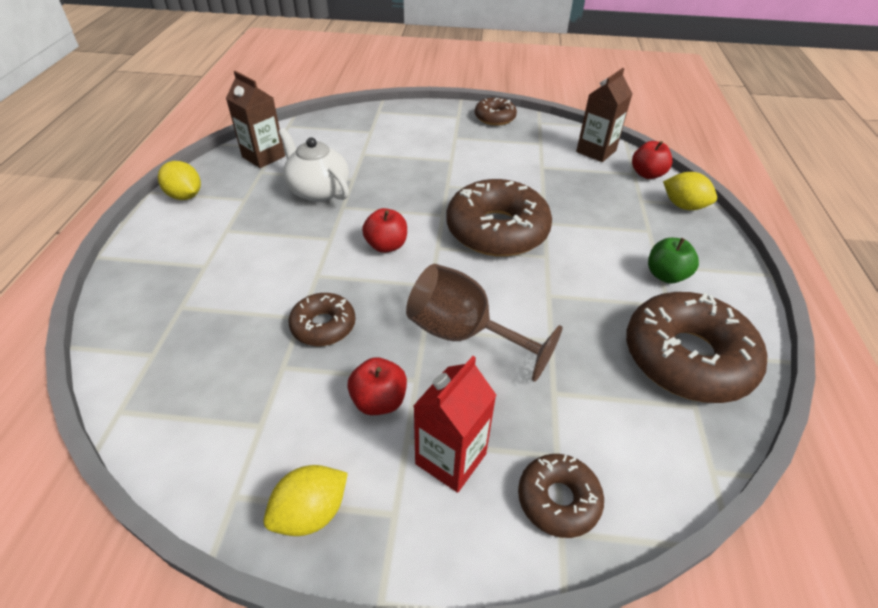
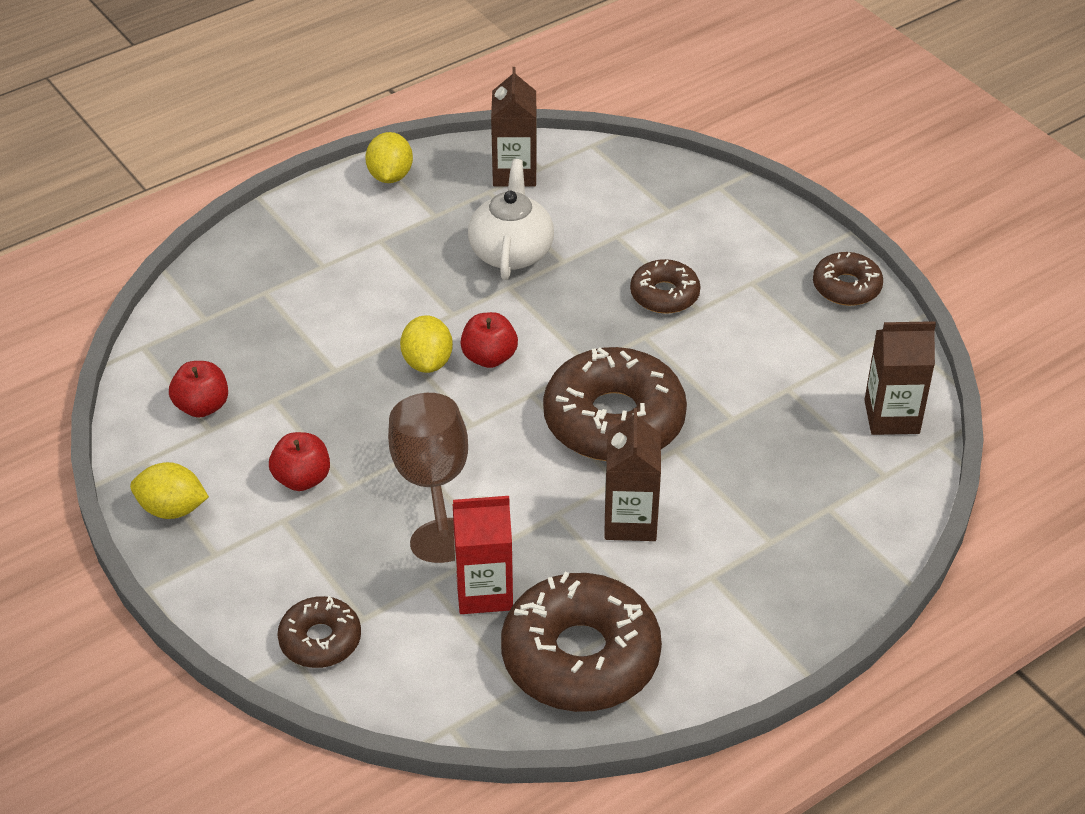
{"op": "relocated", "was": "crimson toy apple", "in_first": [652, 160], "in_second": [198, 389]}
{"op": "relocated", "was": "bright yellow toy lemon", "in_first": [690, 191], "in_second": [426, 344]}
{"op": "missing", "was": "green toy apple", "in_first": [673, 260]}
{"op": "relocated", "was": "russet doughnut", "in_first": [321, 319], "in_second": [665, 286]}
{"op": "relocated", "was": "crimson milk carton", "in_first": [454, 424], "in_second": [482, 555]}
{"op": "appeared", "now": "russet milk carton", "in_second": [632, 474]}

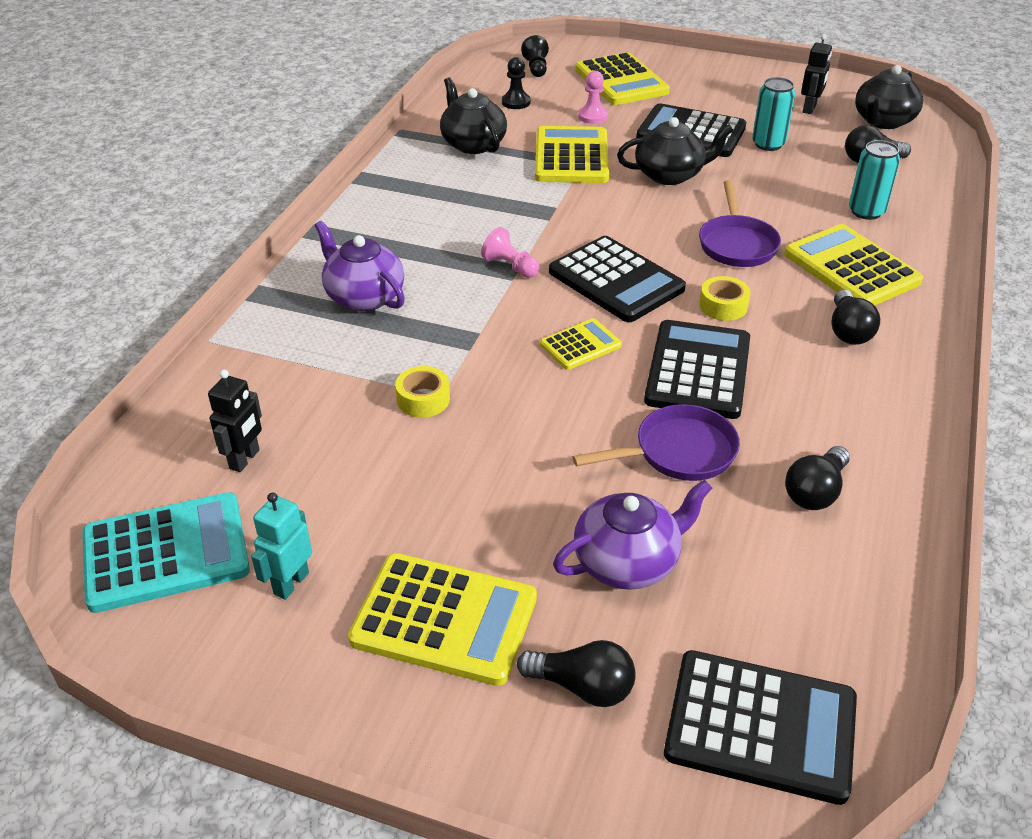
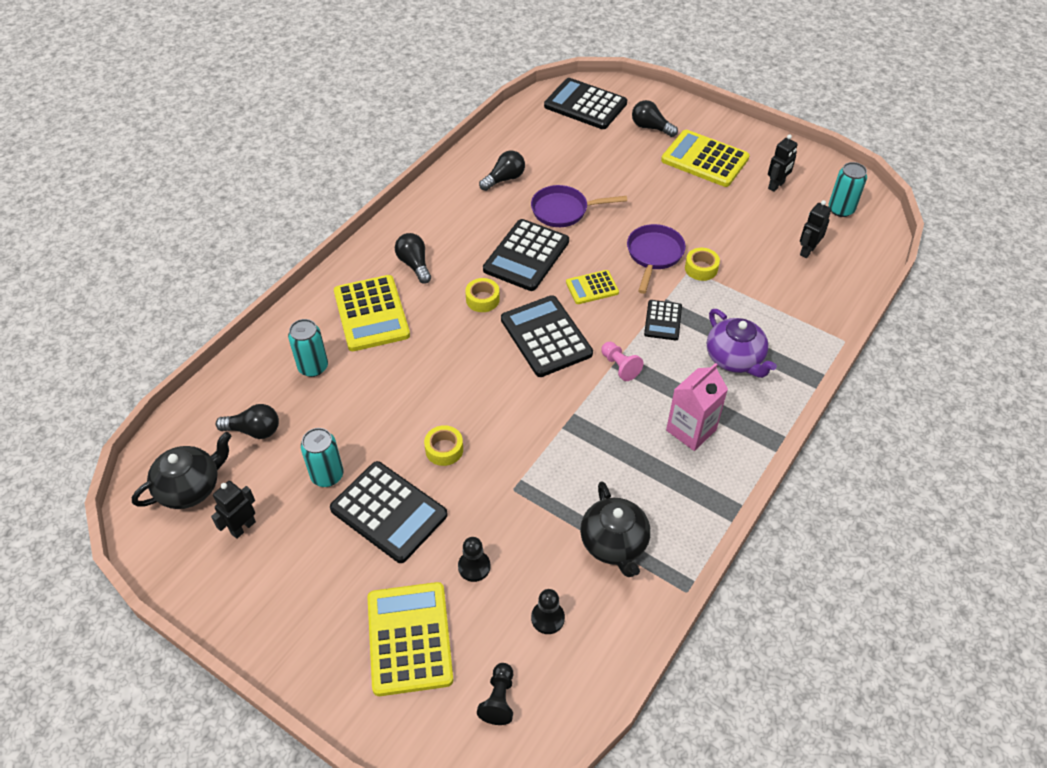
{"op": "colour", "was": "rosy pawn", "now": "ebony pawn", "in_first": [593, 97], "in_second": [474, 559]}
{"op": "exchanged", "was": "ebony tea pot", "now": "bright yellow sticky tape", "in_first": [675, 151], "in_second": [443, 445]}
{"op": "missing", "was": "bright yellow pocket calculator", "in_first": [572, 154]}
{"op": "relocated", "was": "purple skillet", "in_first": [740, 223], "in_second": [656, 259]}
{"op": "spun", "was": "ebony lightbulb", "in_first": [856, 317], "in_second": [413, 258], "clockwise": -45}
{"op": "missing", "was": "purple tea pot", "in_first": [632, 534]}
{"op": "exchanged", "was": "teal pocket calculator", "now": "teal can", "in_first": [166, 552], "in_second": [848, 189]}
{"op": "colour", "was": "teal toy robot", "now": "ebony toy robot", "in_first": [281, 546], "in_second": [783, 163]}
{"op": "appeared", "now": "ebony pocket calculator", "in_second": [663, 320]}
{"op": "appeared", "now": "rosy milk carton", "in_second": [697, 407]}

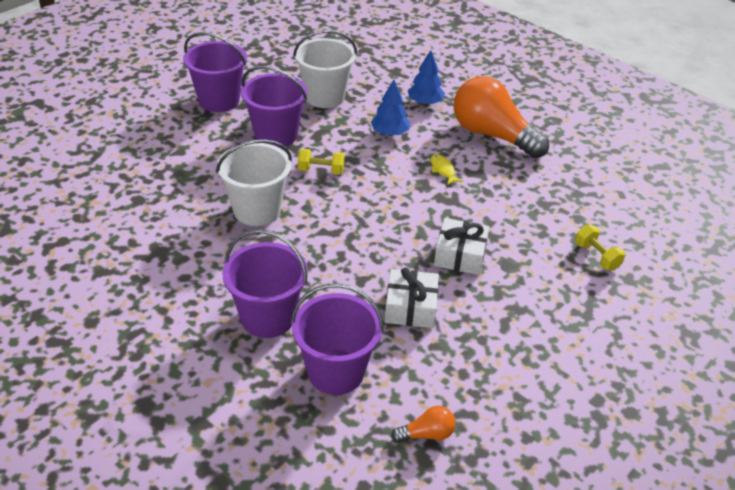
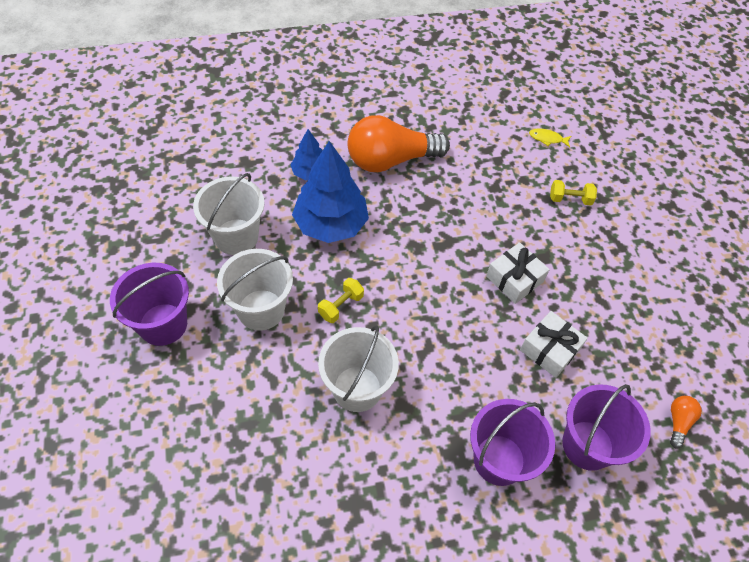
{"op": "colour", "was": "purple bucket", "now": "white bucket", "in_first": [274, 107], "in_second": [255, 290]}
{"op": "size", "was": "blue fir tree", "in_first": [390, 108], "in_second": [330, 192], "ratio": 1.84}
{"op": "relocated", "was": "bright yellow fish", "in_first": [447, 169], "in_second": [550, 138]}

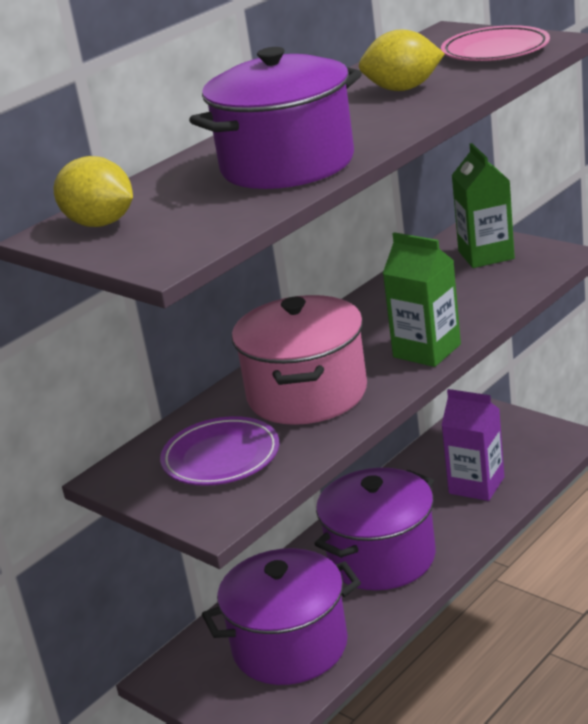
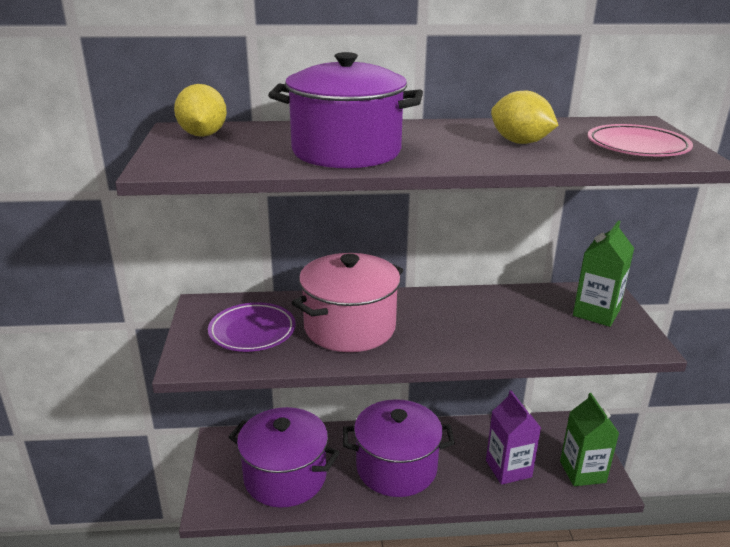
{"op": "relocated", "was": "green milk carton", "in_first": [422, 299], "in_second": [590, 439]}

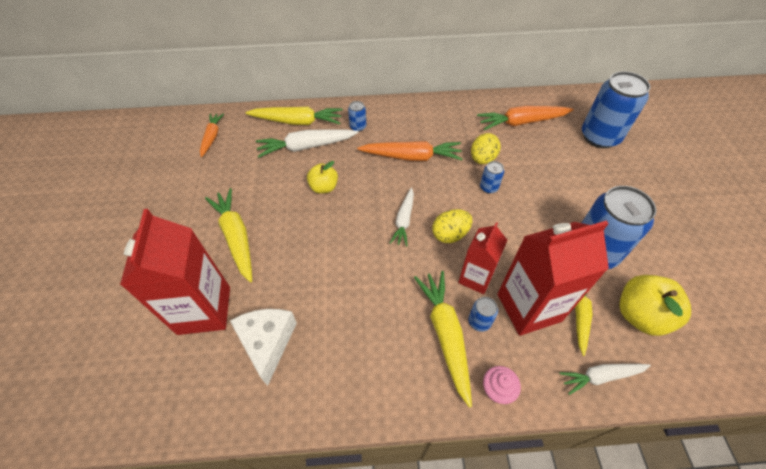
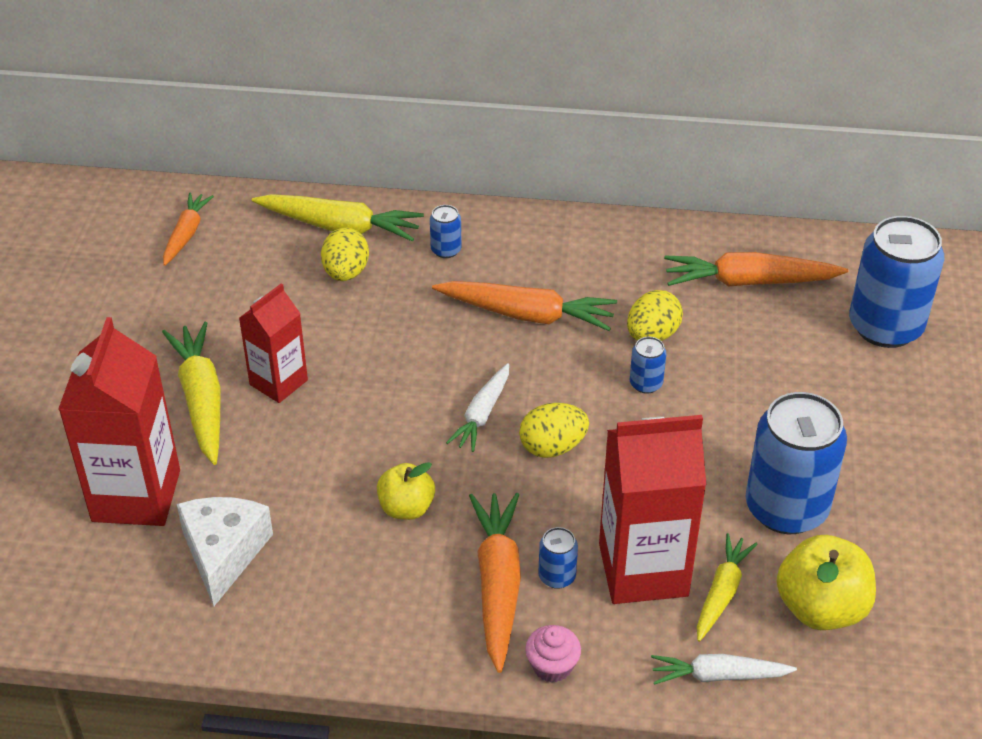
{"op": "exchanged", "was": "white carrot", "now": "bright yellow toy egg", "in_first": [307, 143], "in_second": [345, 254]}
{"op": "relocated", "was": "bright yellow toy apple", "in_first": [322, 177], "in_second": [406, 491]}
{"op": "relocated", "was": "crimson milk carton", "in_first": [482, 258], "in_second": [273, 343]}
{"op": "colour", "was": "bright yellow carrot", "now": "orange-coloured carrot", "in_first": [443, 339], "in_second": [495, 583]}

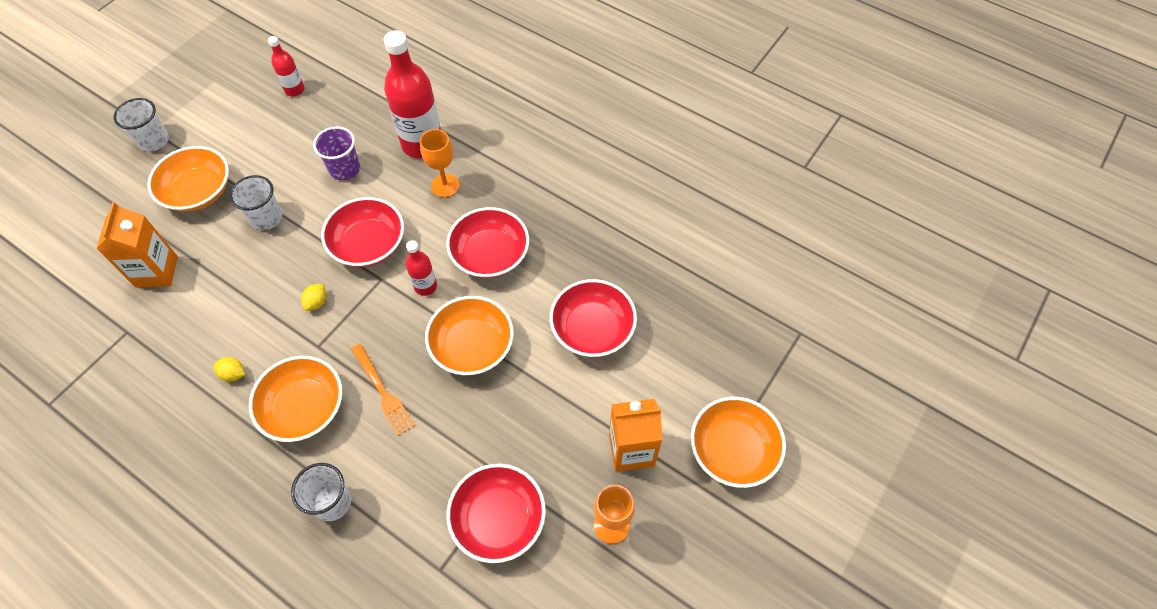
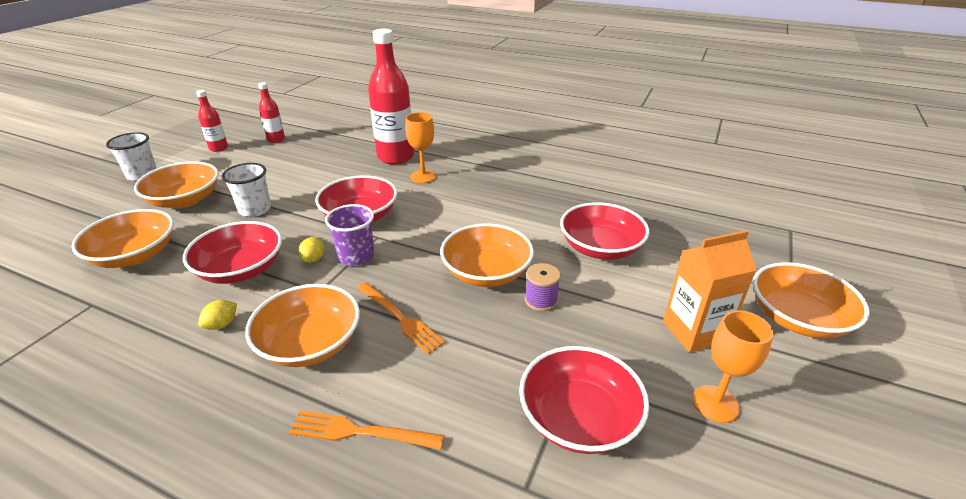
{"op": "relocated", "was": "purple beaker", "in_first": [336, 154], "in_second": [349, 235]}
{"op": "exchanged", "was": "orange-coloured milk carton", "now": "orange-coloured bowl", "in_first": [137, 245], "in_second": [123, 238]}
{"op": "relocated", "was": "crimson bowl", "in_first": [487, 242], "in_second": [232, 252]}
{"op": "relocated", "was": "crimson drink bottle", "in_first": [421, 268], "in_second": [212, 121]}
{"op": "spun", "was": "bright yellow toy lemon", "in_first": [229, 369], "in_second": [217, 315], "clockwise": -60}
{"op": "exchanged", "was": "white beaker", "now": "orange-coloured table fork", "in_first": [321, 492], "in_second": [366, 430]}
{"op": "appeared", "now": "purple spool", "in_second": [543, 287]}

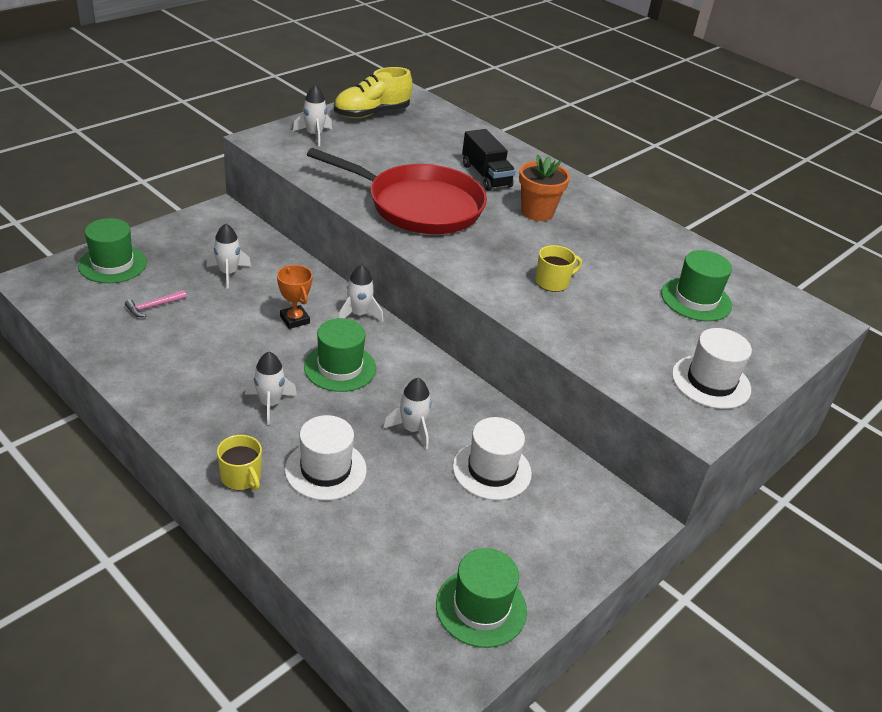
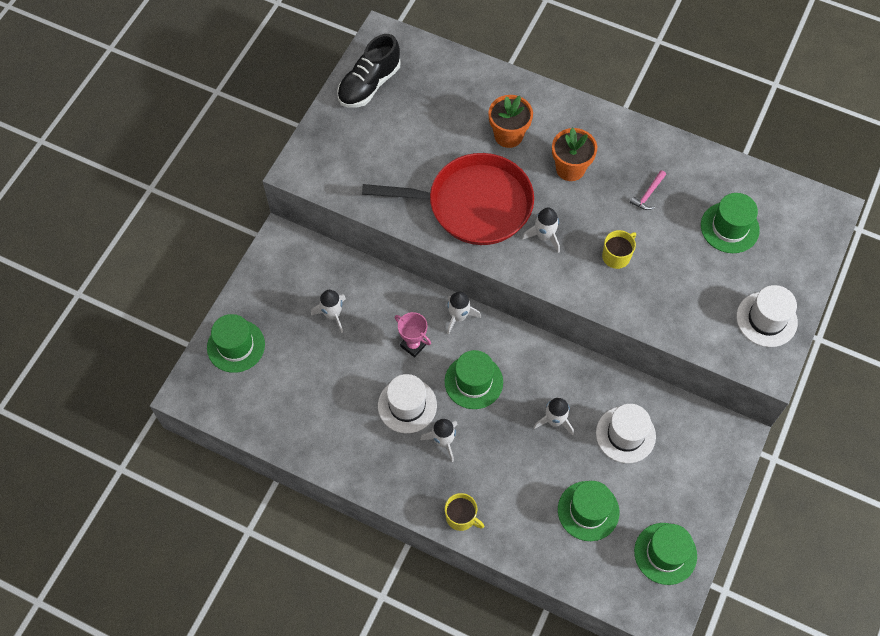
{"op": "colour", "was": "bright yellow shoe", "now": "ebony shoe", "in_first": [373, 92], "in_second": [368, 71]}
{"op": "relocated", "was": "white rocket", "in_first": [312, 115], "in_second": [541, 230]}
{"op": "exchanged", "was": "ebony toy truck", "now": "orange-coloured plant pot", "in_first": [488, 160], "in_second": [511, 121]}
{"op": "colour", "was": "orange-coloured prize cup", "now": "rosy prize cup", "in_first": [295, 297], "in_second": [413, 334]}
{"op": "relocated", "was": "rosy carpenter's hammer", "in_first": [155, 303], "in_second": [648, 190]}
{"op": "relocated", "was": "white tall hat", "in_first": [326, 457], "in_second": [407, 403]}
{"op": "appeared", "now": "green tall hat", "in_second": [588, 511]}

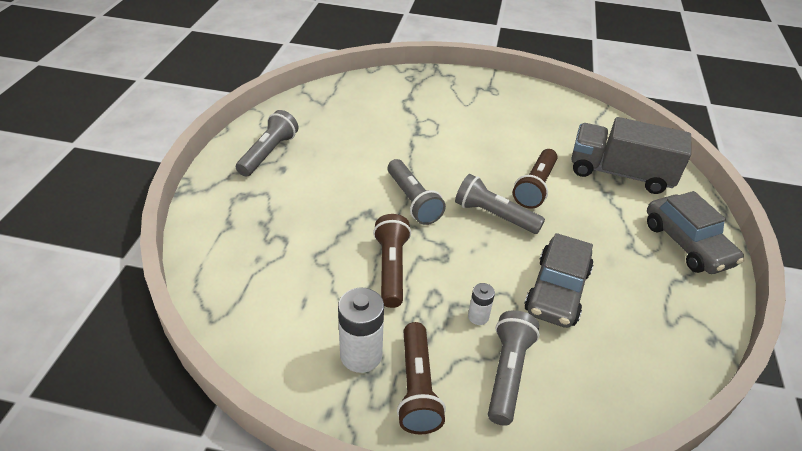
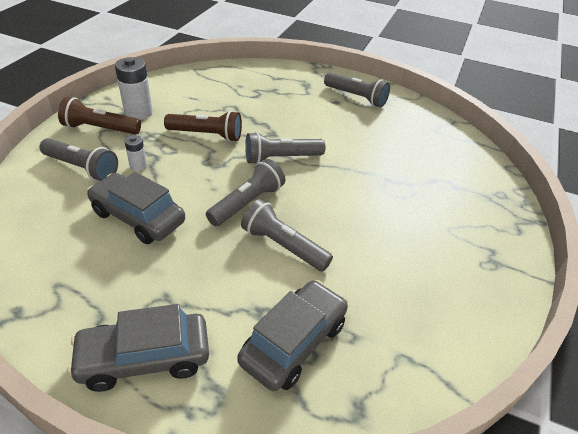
{"op": "exchanged", "was": "grey toy truck", "now": "grey toy car", "in_first": [631, 155], "in_second": [292, 335]}
{"op": "colour", "was": "russet flashlight", "now": "grey flashlight", "in_first": [535, 179], "in_second": [287, 235]}

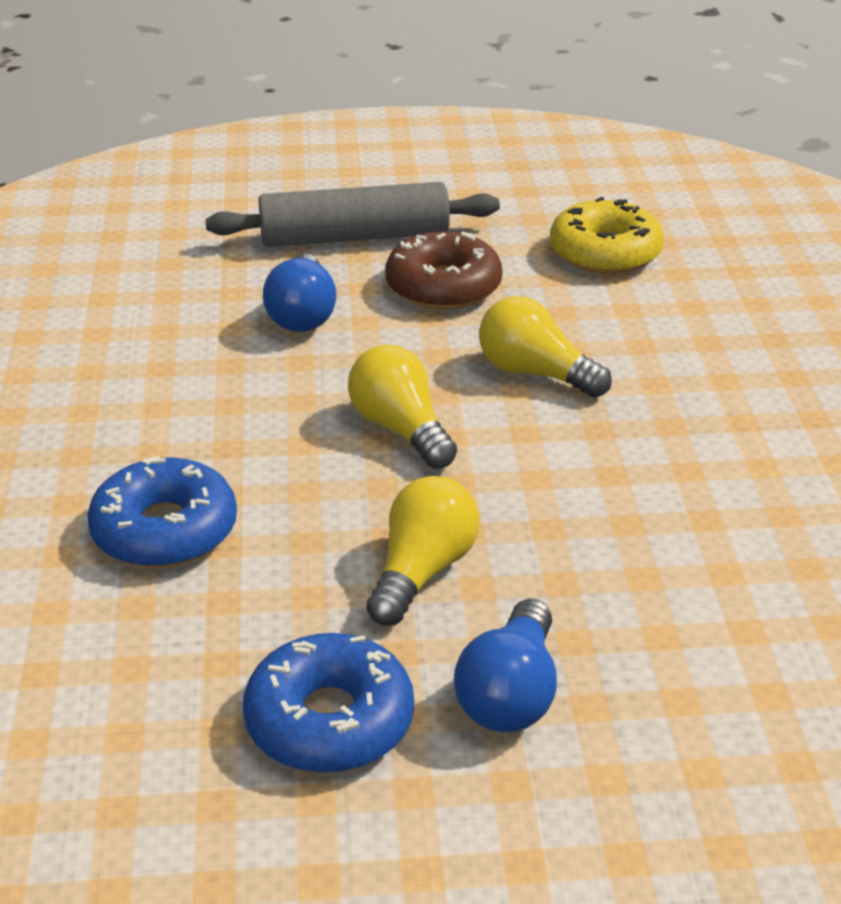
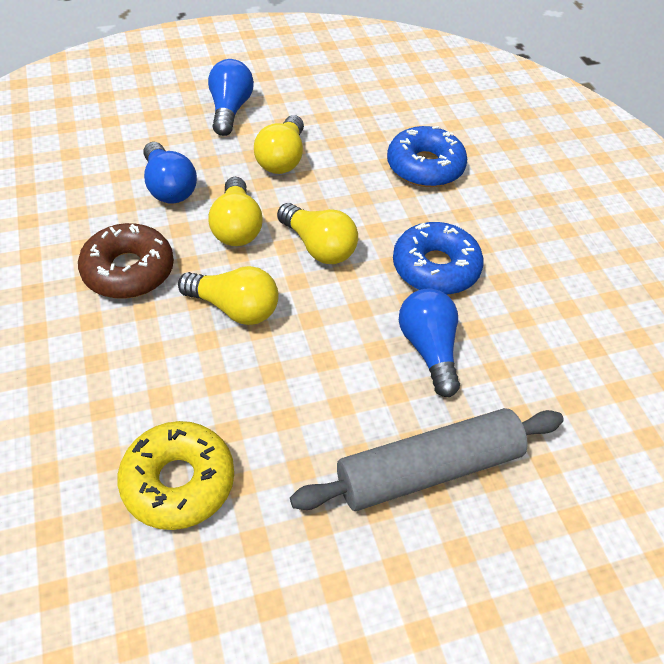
{"op": "relocated", "was": "russet doughnut", "in_first": [444, 270], "in_second": [126, 261]}
{"op": "relocated", "was": "blue doughnut", "in_first": [328, 703], "in_second": [438, 258]}
{"op": "appeared", "now": "blue lightbulb", "in_second": [170, 173]}
{"op": "appeared", "now": "bright yellow lightbulb", "in_second": [235, 211]}

